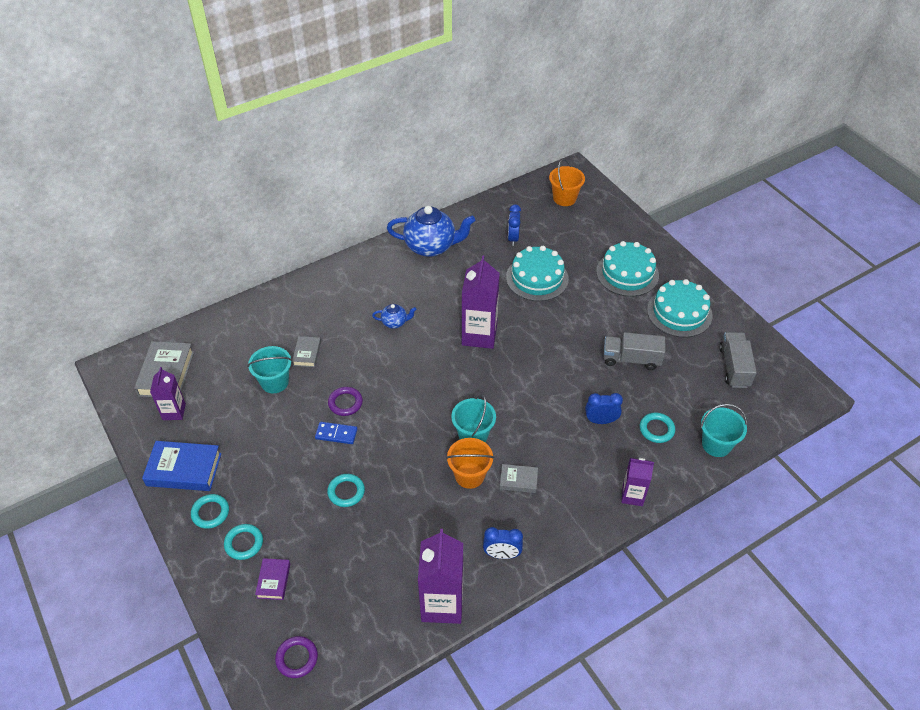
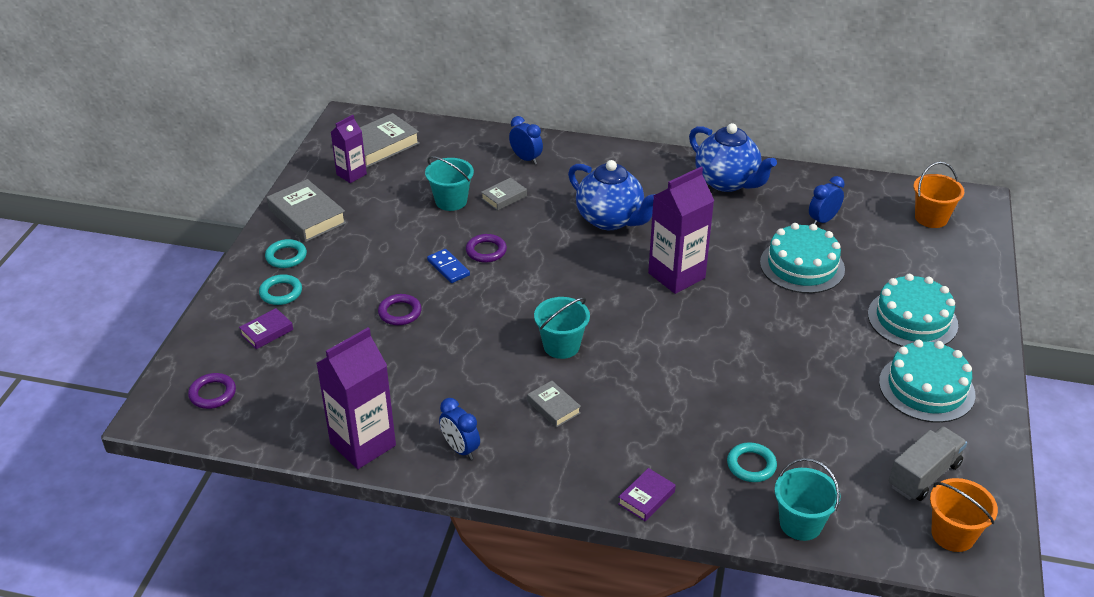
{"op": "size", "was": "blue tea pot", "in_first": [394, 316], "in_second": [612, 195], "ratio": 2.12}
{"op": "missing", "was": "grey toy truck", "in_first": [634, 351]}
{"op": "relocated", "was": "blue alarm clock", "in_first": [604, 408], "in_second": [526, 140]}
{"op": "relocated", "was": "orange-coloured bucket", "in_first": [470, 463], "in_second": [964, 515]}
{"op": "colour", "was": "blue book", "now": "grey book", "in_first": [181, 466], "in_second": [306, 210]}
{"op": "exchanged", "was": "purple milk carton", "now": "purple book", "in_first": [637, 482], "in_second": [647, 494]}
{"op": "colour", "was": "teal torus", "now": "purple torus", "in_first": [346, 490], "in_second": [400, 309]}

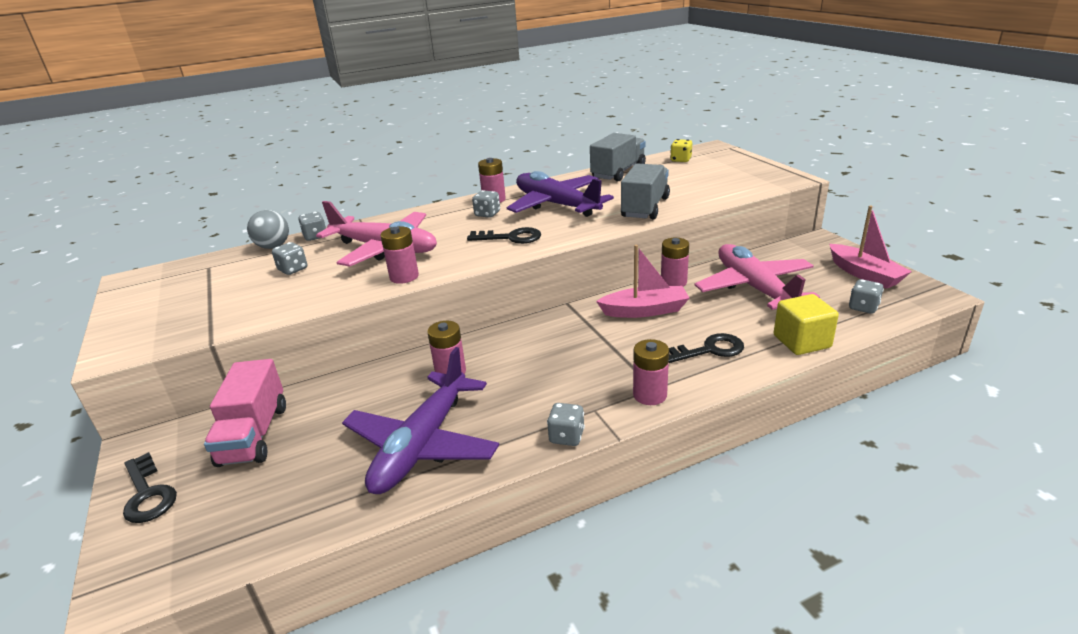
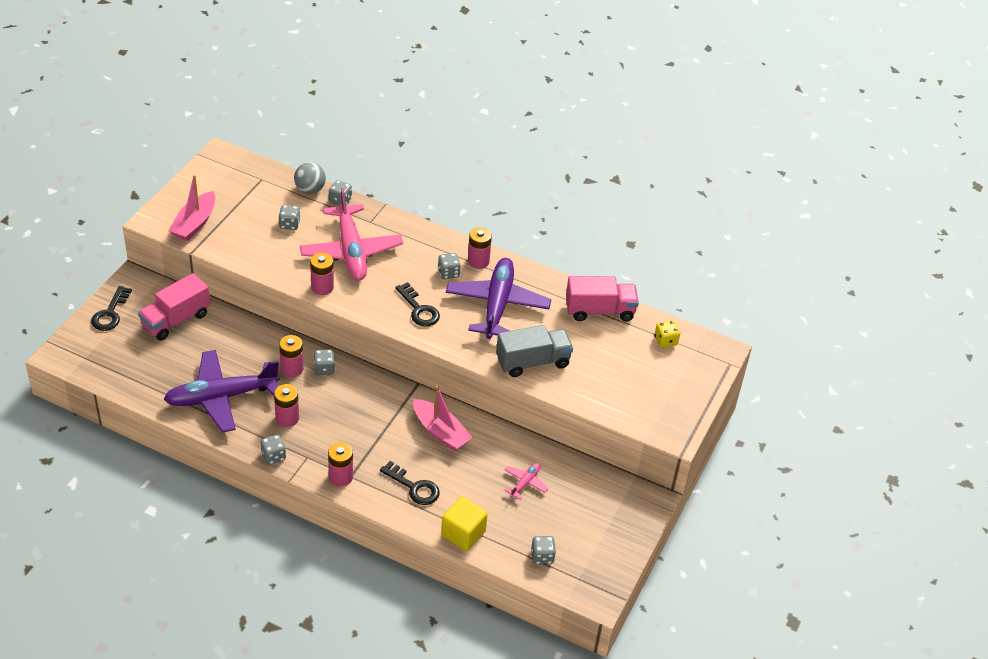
{"op": "colour", "was": "grey toy truck", "now": "rosy toy truck", "in_first": [618, 157], "in_second": [602, 298]}
{"op": "relocated", "was": "rosy toy boat", "in_first": [870, 247], "in_second": [191, 208]}
{"op": "relocated", "was": "rosy AA battery", "in_first": [675, 262], "in_second": [286, 405]}
{"op": "size", "was": "rosy aeroplane", "in_first": [757, 277], "in_second": [526, 481], "ratio": 0.43}
{"op": "appeared", "now": "grey die", "in_second": [324, 362]}

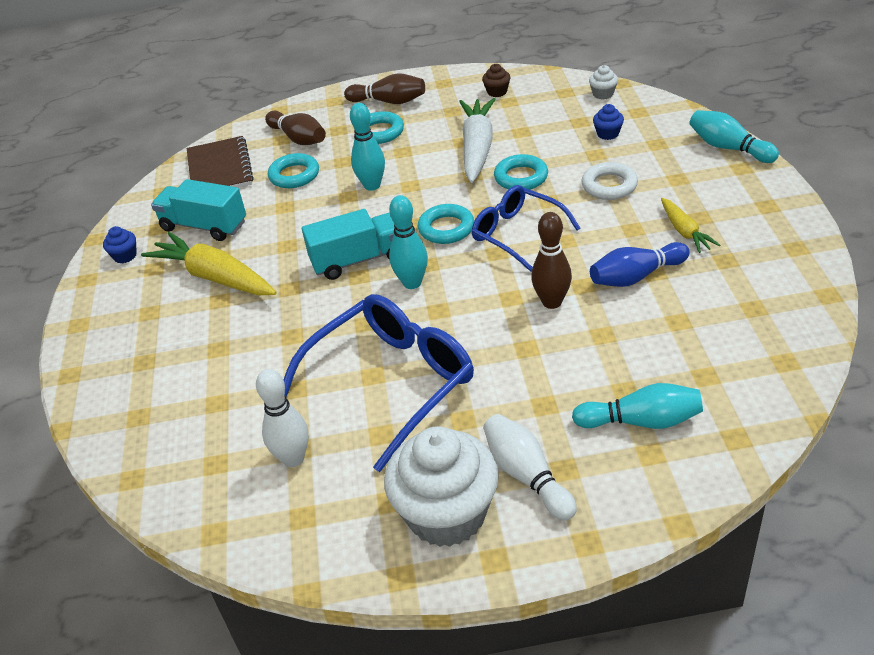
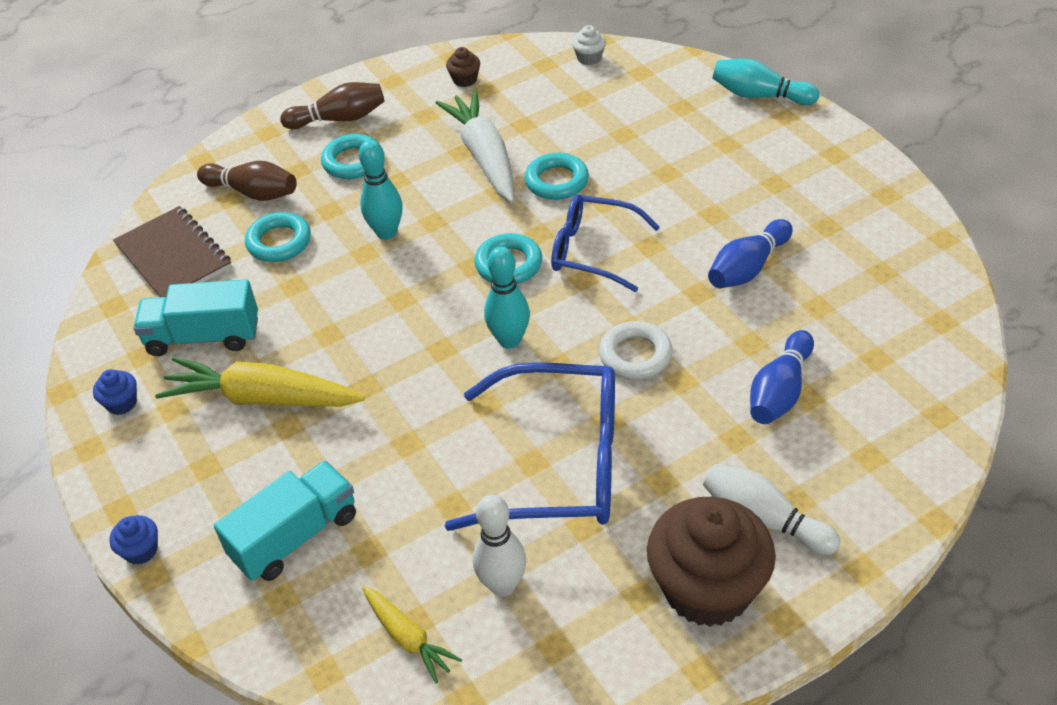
{"op": "relocated", "was": "blue cupcake", "in_first": [608, 122], "in_second": [133, 540]}
{"op": "relocated", "was": "white torus", "in_first": [609, 181], "in_second": [636, 350]}
{"op": "relocated", "was": "bright yellow carrot", "in_first": [690, 225], "in_second": [412, 634]}
{"op": "relocated", "was": "teal toy truck", "in_first": [348, 244], "in_second": [285, 521]}
{"op": "missing", "was": "russet skittle", "in_first": [551, 260]}
{"op": "spun", "was": "blue glasses", "in_first": [379, 383], "in_second": [530, 446], "clockwise": 75}
{"op": "missing", "was": "teal skittle", "in_first": [637, 406]}
{"op": "colour", "was": "white cupcake", "now": "russet cupcake", "in_first": [441, 486], "in_second": [711, 562]}
{"op": "appeared", "now": "blue skittle", "in_second": [782, 377]}

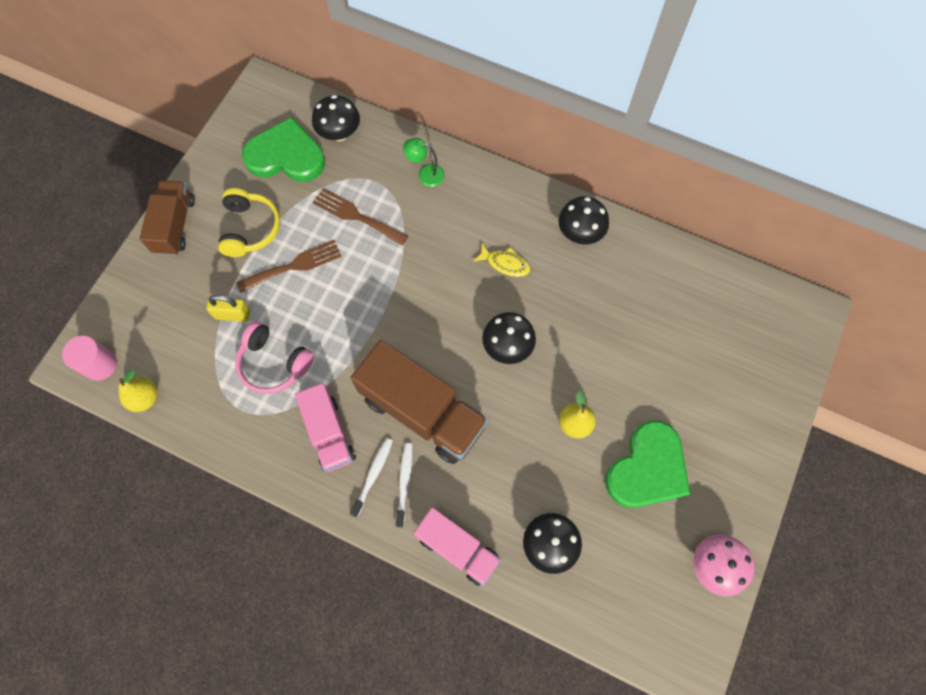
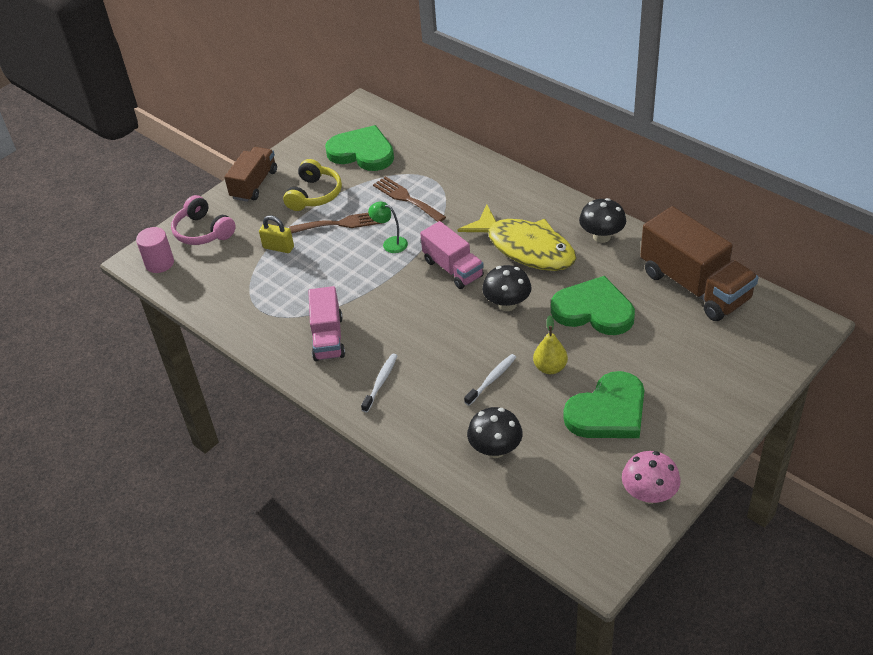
{"op": "missing", "was": "ebony toadstool", "in_first": [336, 118]}
{"op": "relocated", "was": "green desk lamp", "in_first": [423, 162], "in_second": [388, 227]}
{"op": "size", "was": "bright yellow fish", "in_first": [502, 260], "in_second": [517, 238], "ratio": 2.38}
{"op": "relocated", "was": "rosy headphones", "in_first": [274, 357], "in_second": [203, 220]}
{"op": "relocated", "was": "russet toy truck", "in_first": [419, 402], "in_second": [699, 263]}
{"op": "missing", "was": "bright yellow pear", "in_first": [137, 391]}
{"op": "relocated", "was": "white toothbrush", "in_first": [371, 477], "in_second": [490, 380]}
{"op": "relocated", "was": "rosy toy truck", "in_first": [457, 546], "in_second": [452, 255]}
{"op": "appeared", "now": "green love heart", "in_second": [593, 305]}

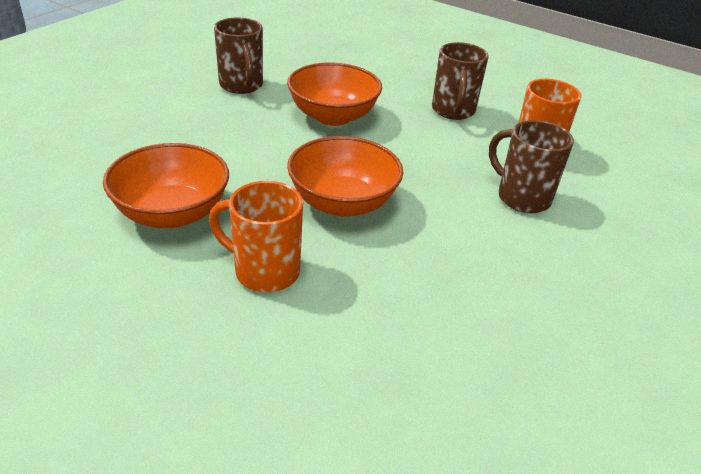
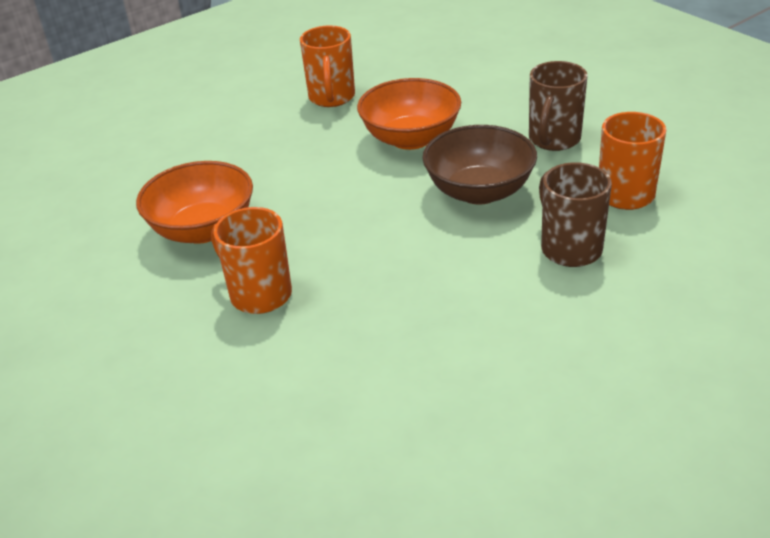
{"op": "colour", "was": "russet mug", "now": "orange-coloured mug", "in_first": [238, 55], "in_second": [327, 66]}
{"op": "missing", "was": "orange-coloured bowl", "in_first": [345, 176]}
{"op": "appeared", "now": "russet bowl", "in_second": [479, 165]}

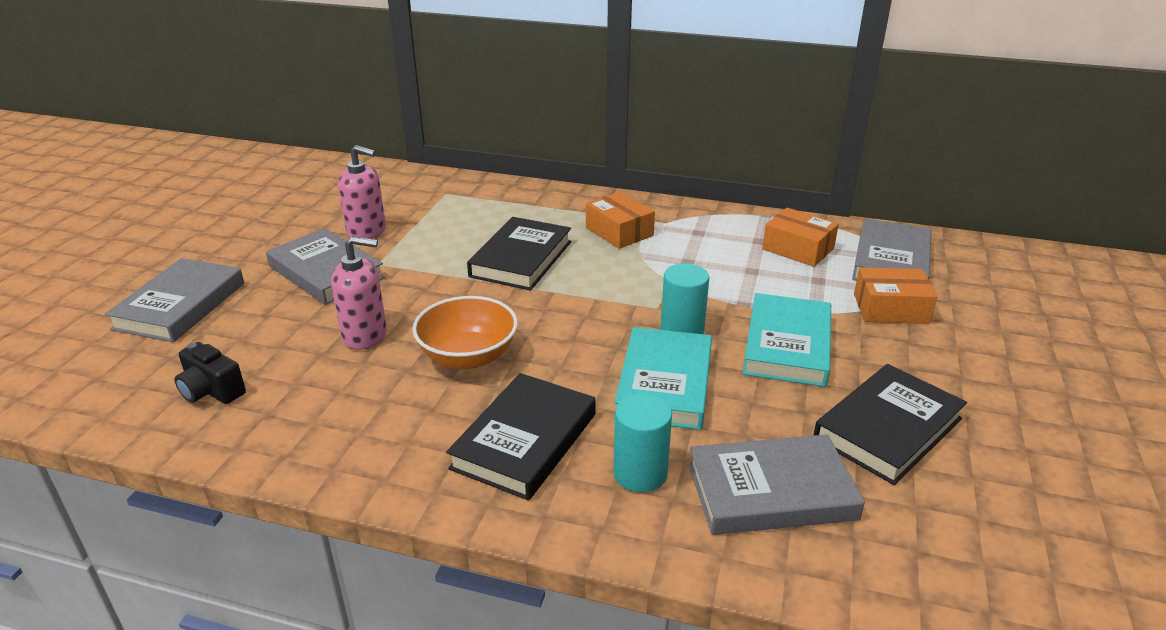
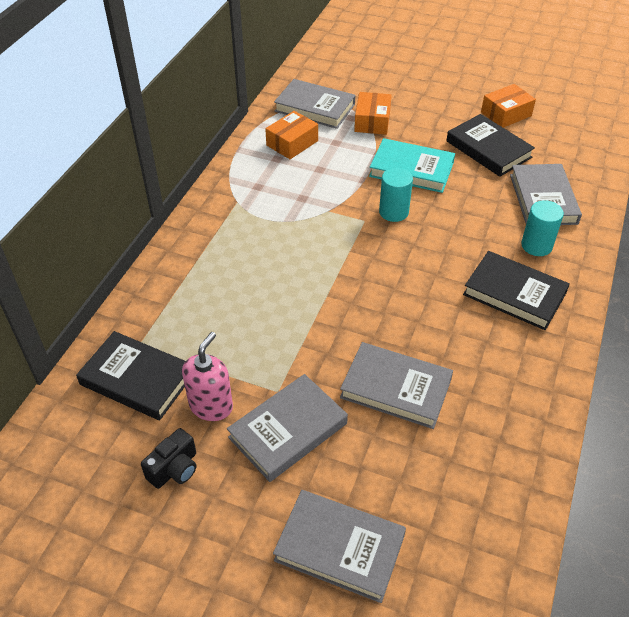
{"op": "relocated", "was": "orange-coloured parcel", "in_first": [620, 220], "in_second": [508, 106]}
{"op": "relocated", "was": "ebony book", "in_first": [519, 253], "in_second": [130, 375]}
{"op": "exchanged", "was": "rosy soap dispenser", "now": "grey book", "in_first": [359, 293], "in_second": [396, 385]}
{"op": "missing", "was": "orange-coloured bowl", "in_first": [465, 333]}
{"op": "missing", "was": "teal book", "in_first": [663, 378]}
{"op": "relocated", "was": "ebony camera", "in_first": [210, 373], "in_second": [168, 458]}

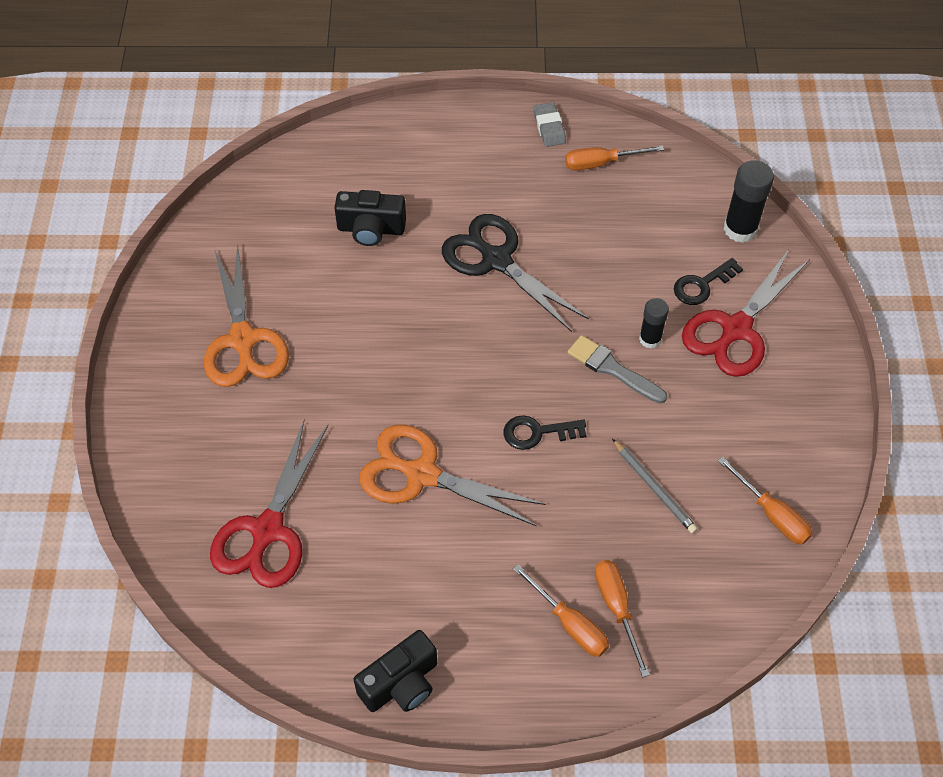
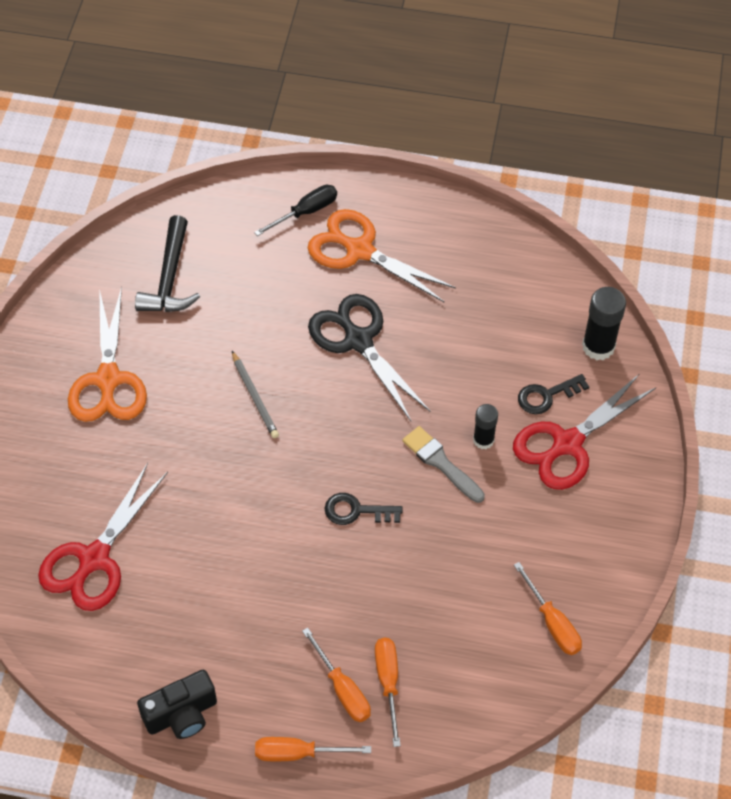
{"op": "missing", "was": "grey gum eraser", "in_first": [549, 124]}
{"op": "relocated", "was": "orange-coloured screwdriver", "in_first": [614, 157], "in_second": [313, 749]}
{"op": "missing", "was": "ebony camera", "in_first": [370, 218]}
{"op": "relocated", "was": "orange-coloured scissors", "in_first": [452, 476], "in_second": [382, 256]}
{"op": "relocated", "was": "grey pencil", "in_first": [655, 486], "in_second": [255, 394]}
{"op": "appeared", "now": "ebony screwdriver", "in_second": [295, 210]}
{"op": "appeared", "now": "ebony carpenter's hammer", "in_second": [167, 263]}

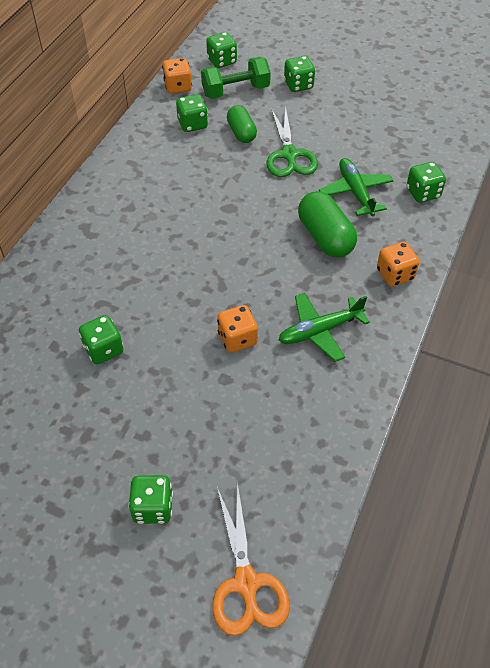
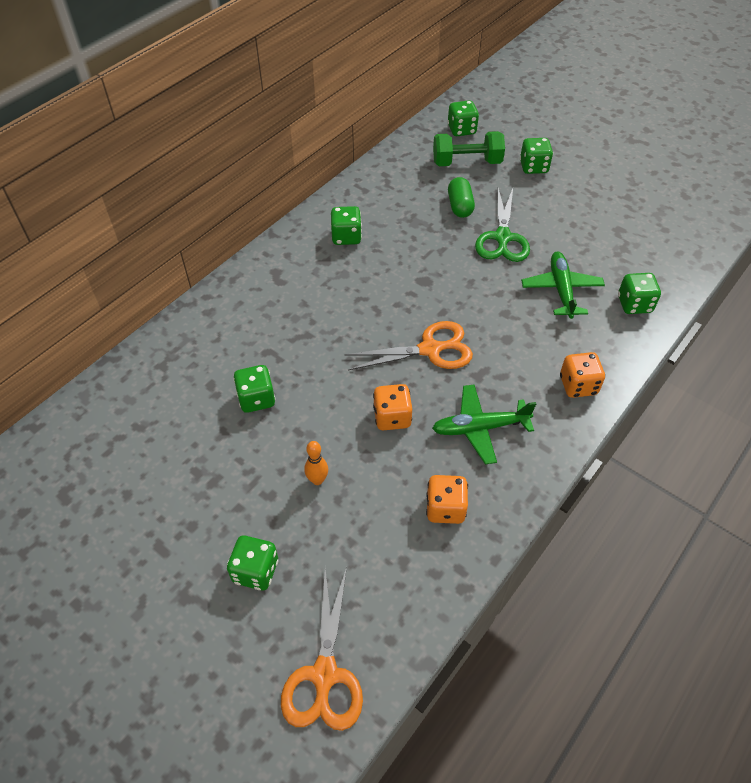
{"op": "relocated", "was": "orange-coloured die", "in_first": [177, 76], "in_second": [447, 499]}
{"op": "relocated", "was": "green die", "in_first": [192, 113], "in_second": [346, 225]}
{"op": "missing", "was": "green pill shape", "in_first": [327, 224]}
{"op": "appeared", "now": "orange-coloured scissors", "in_second": [408, 345]}
{"op": "appeared", "now": "orange-coloured skittle", "in_second": [316, 463]}

